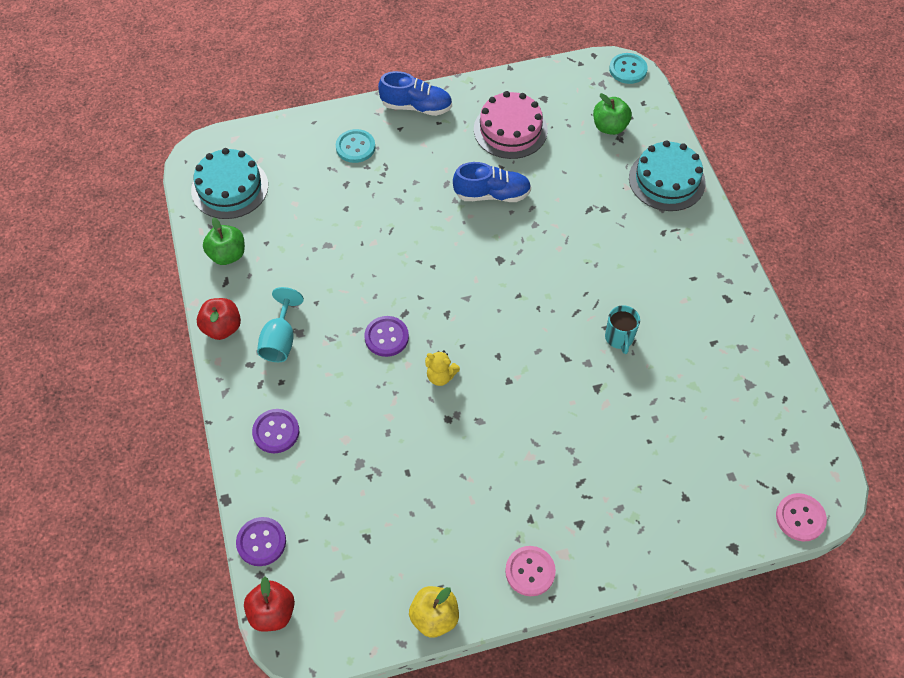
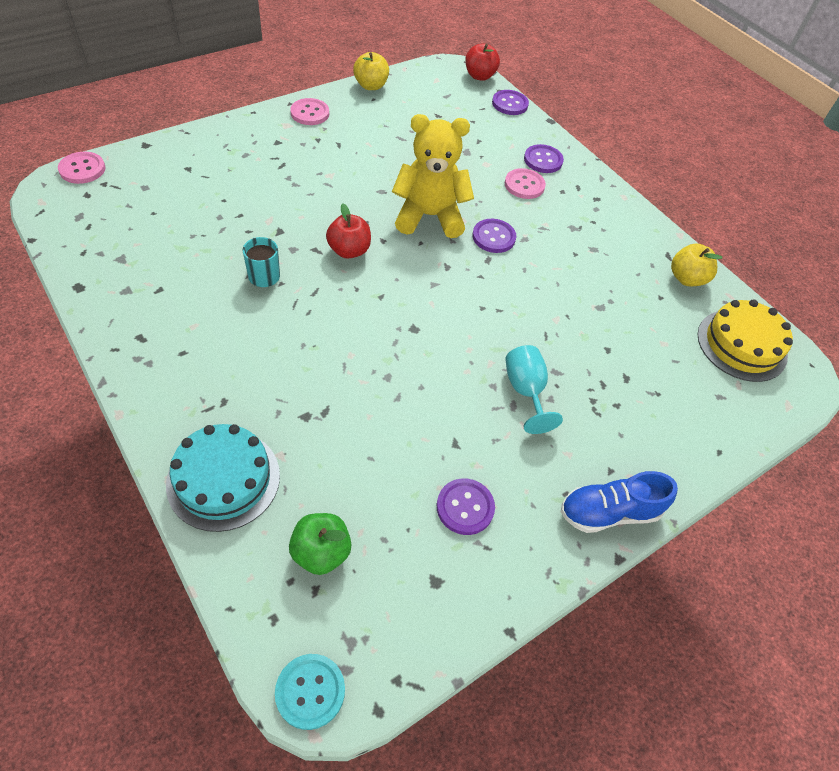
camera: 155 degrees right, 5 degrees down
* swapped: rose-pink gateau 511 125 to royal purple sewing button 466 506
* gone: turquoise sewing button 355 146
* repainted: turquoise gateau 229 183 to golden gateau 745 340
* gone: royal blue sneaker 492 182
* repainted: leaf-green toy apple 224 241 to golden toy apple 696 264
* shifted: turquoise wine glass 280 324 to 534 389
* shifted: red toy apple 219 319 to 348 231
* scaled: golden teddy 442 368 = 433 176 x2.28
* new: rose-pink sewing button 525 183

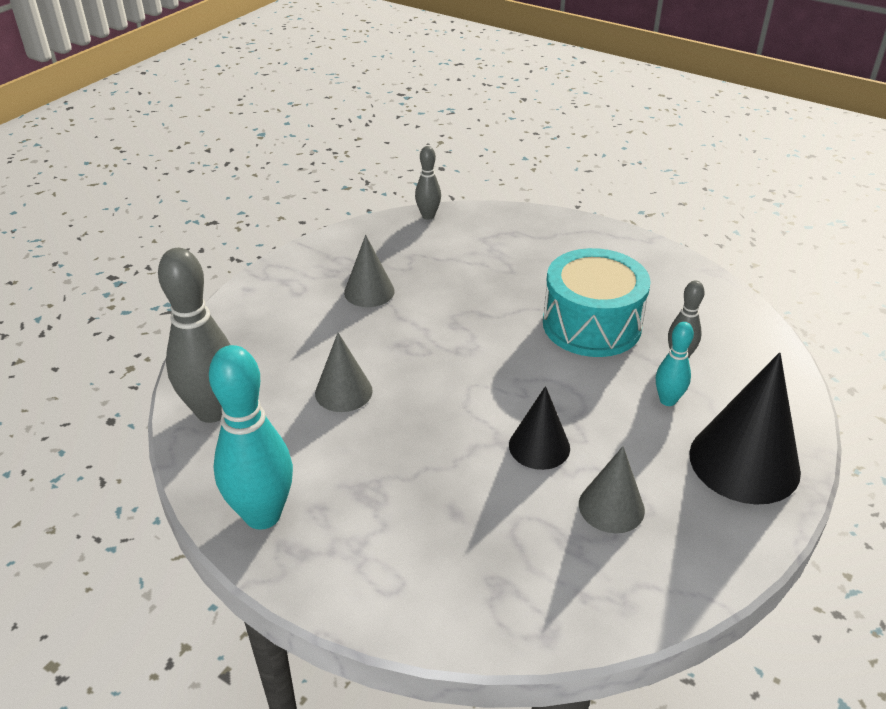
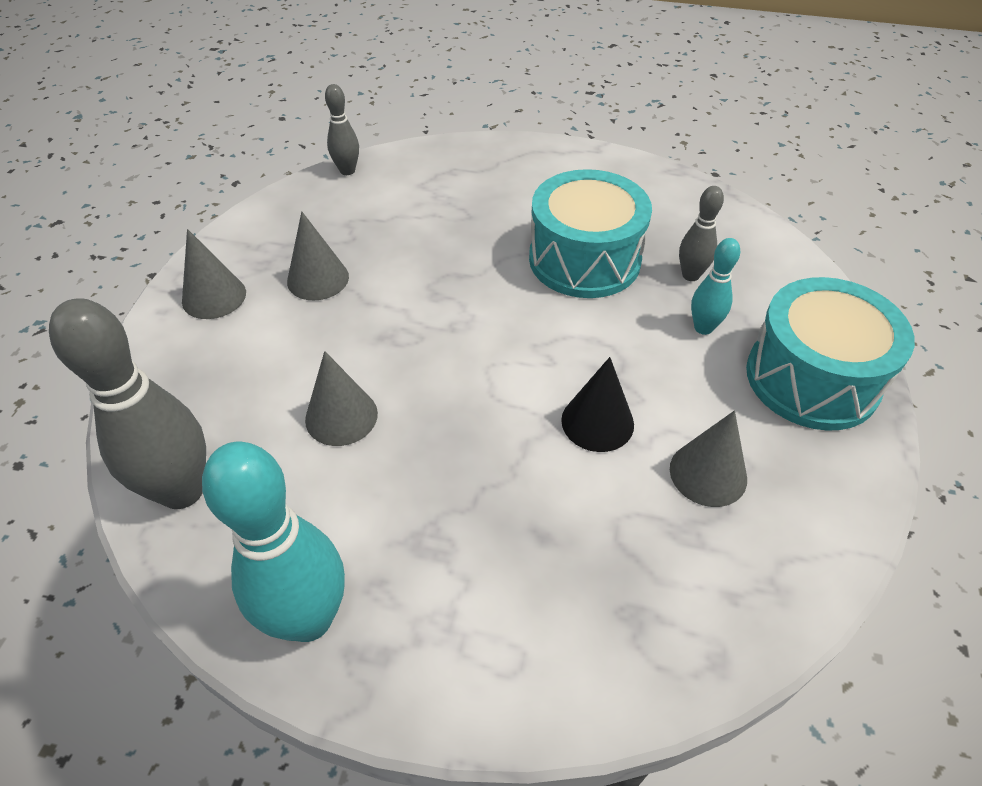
camera: 20 degrees left, 10 degrees up
* swapped: jet-black cone 745 428 to turquoise snare drum 830 354
* new: grey cone 214 274

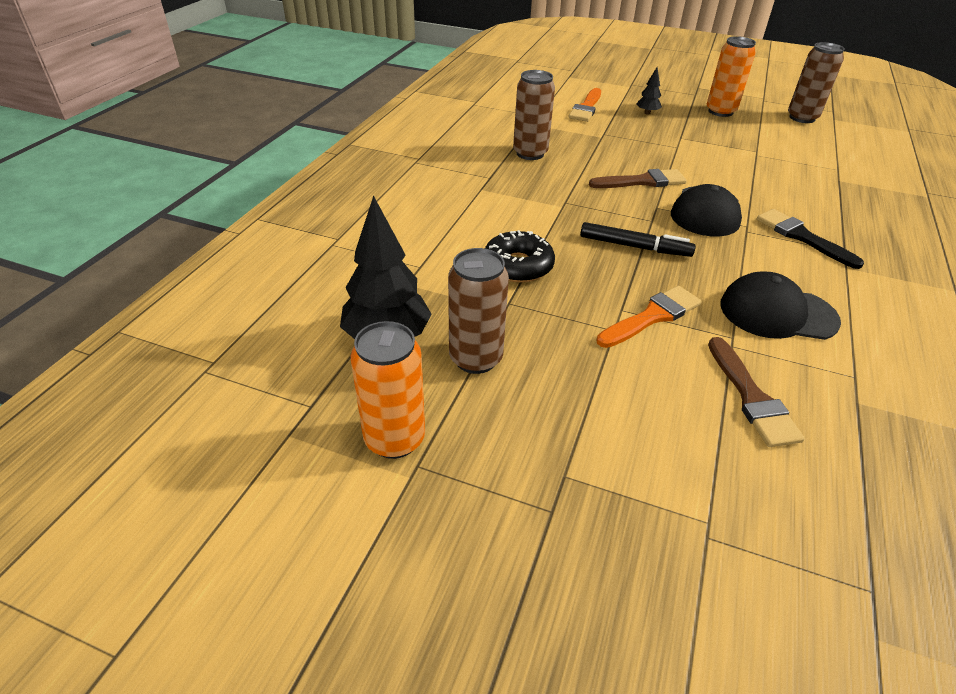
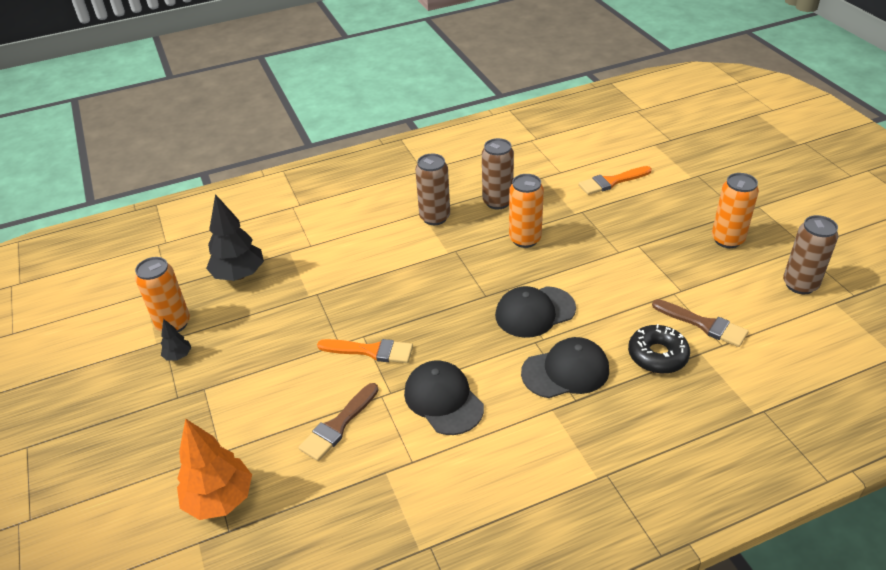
camera: 50 degrees right, 0 degrees up
* shifted: jet-black tree 649 91 to 176 340
* shifted: dark brown paint brush 638 178 to 700 323
* swapped: jet-black paint brush 810 239 to jet-black baseball cap 565 367
* gone: jet-black marker 638 239
* shifted: jet-black doughnut 520 256 to 659 349
* shifted: dark brown soda can 478 311 to 432 189
* new: orange soda can 526 211
* new: orange tree 214 469

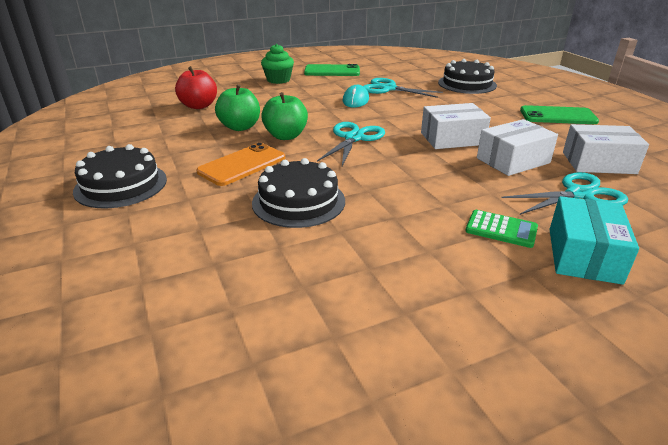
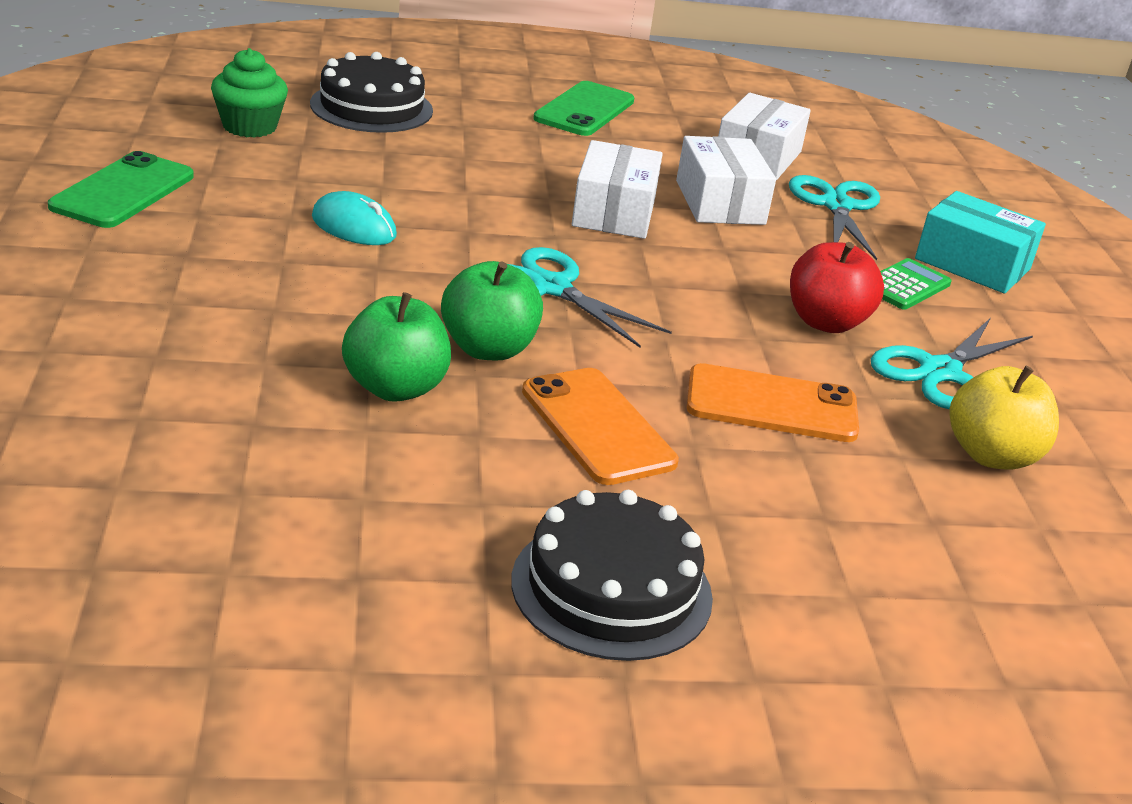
camera: 75 degrees left, 0 degrees up
* shifted: leaf-green muffin 277 64 to 249 93
* shifted: red toy apple 196 87 to 837 287
* shifted: turquoise scissors 403 88 to 952 364
* swapped: jet-black gateau 298 193 to orange phone 773 402
* new: golden toy apple 1004 418

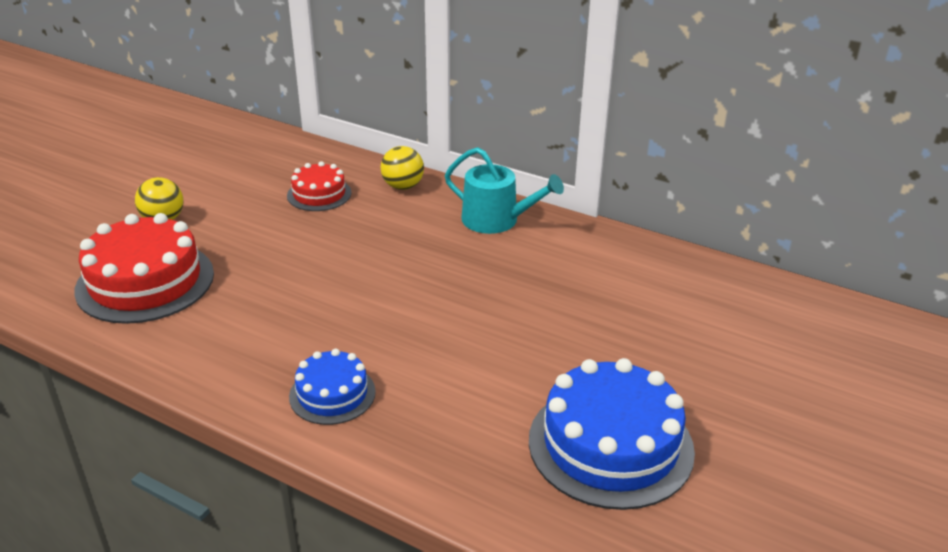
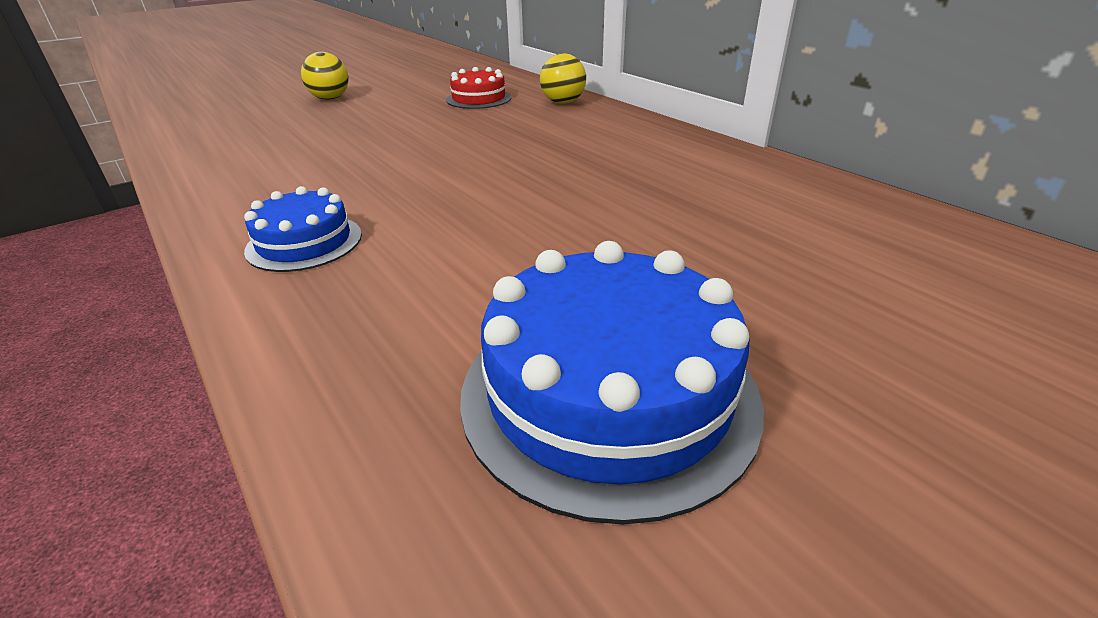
camera: 25 degrees right, 0 degrees up
* gone: turquoise watering can 504 190
* gone: red gateau 144 268

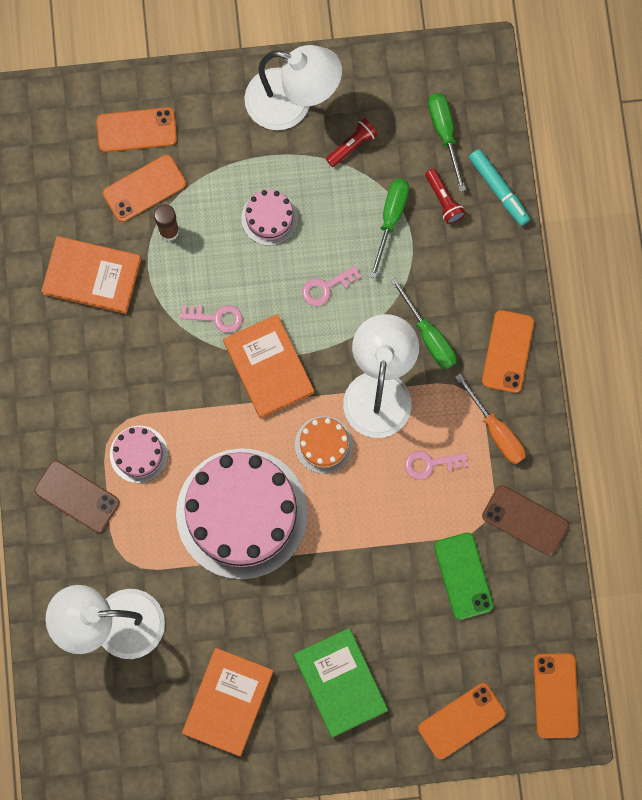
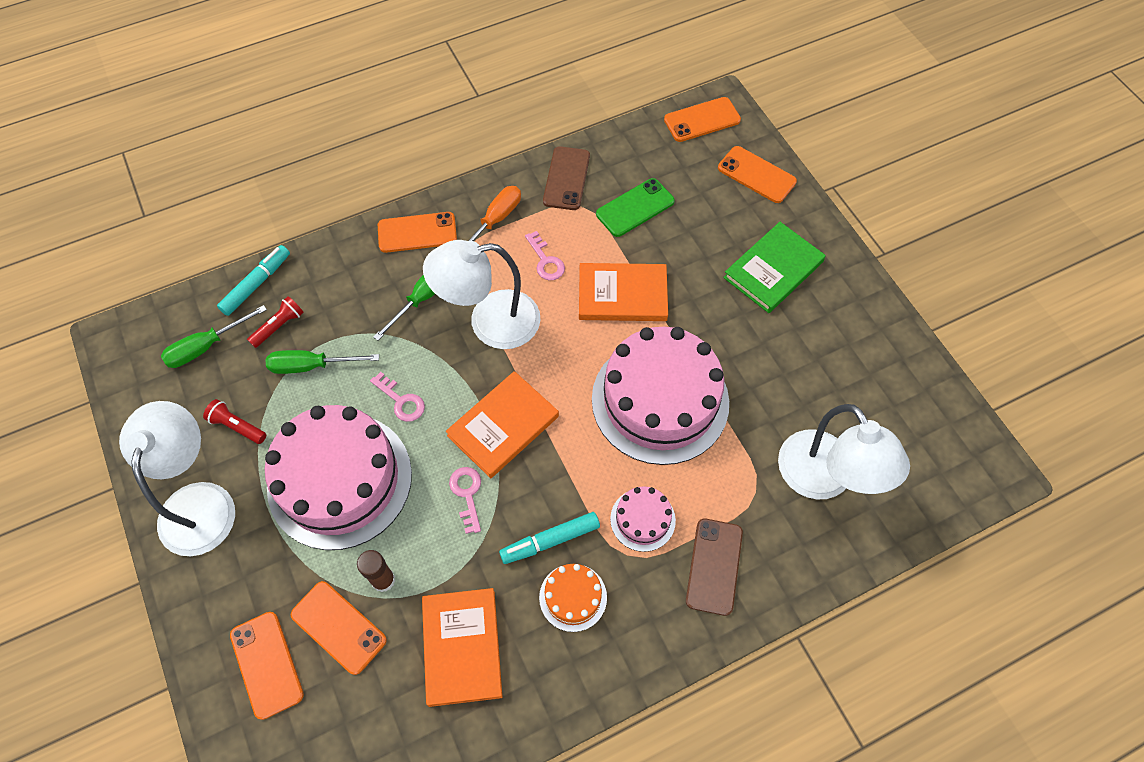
camera: 110 degrees left, 15 degrees down
* scaled: rose-pink gateau 269 218 = 338 477 x2.24
* shifted: orange gateau 324 445 to 573 598
* shifted: orange book 228 702 to 623 292
* new: turquoise marker 549 538

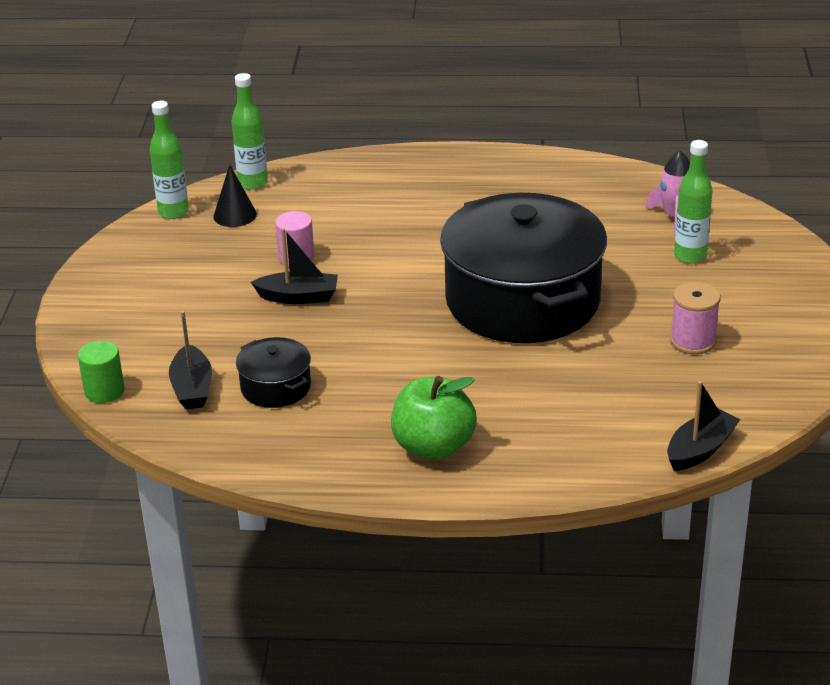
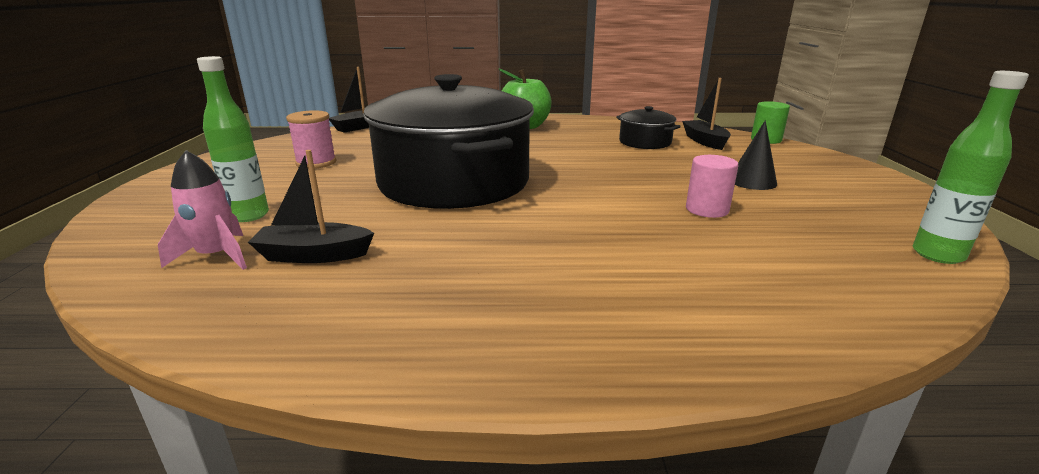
camera: 175 degrees right, 10 degrees down
* gone: leaf-green bottle 250 131
* shifted: jet-black cone 235 195 to 756 155
* shifted: jet-black boat 294 266 to 311 206

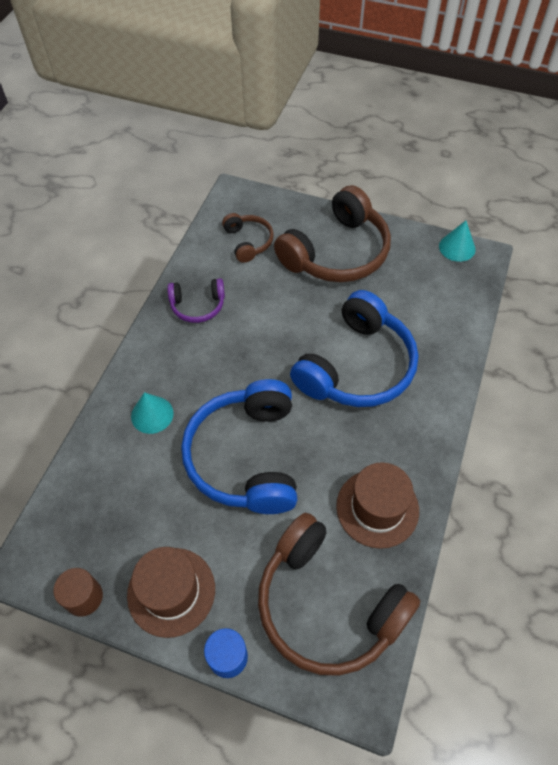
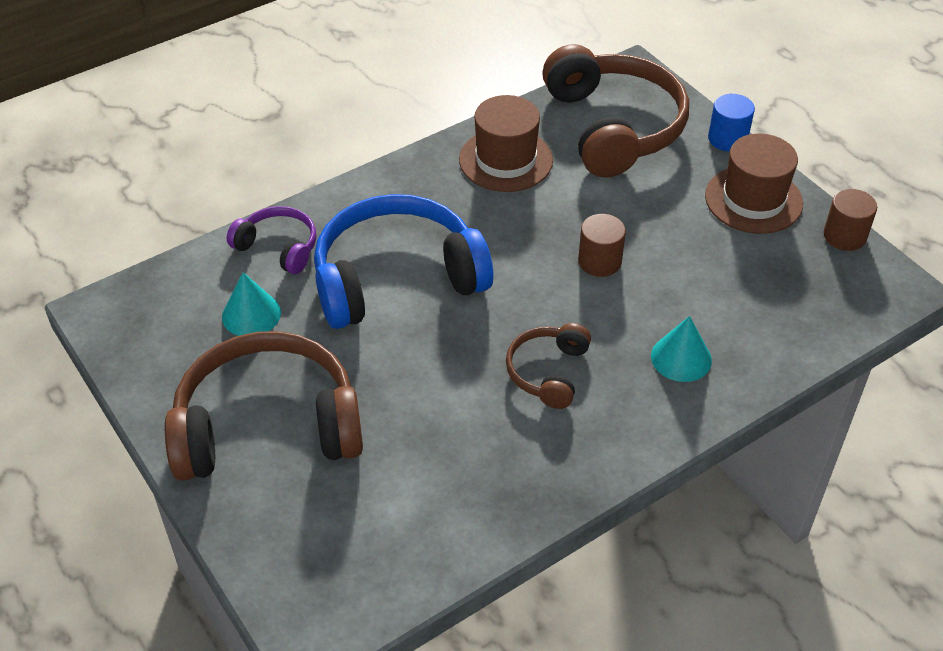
camera: 145 degrees left, 10 degrees down
* shifted: dark brown over-ear headphones 248 238 to 548 366
* shifted: turquoise cone 457 241 to 251 304
* shifted: royal purple over-ear headphones 196 300 to 271 240
* swapped: royal blue over-ear headphones 239 446 to dark brown solid cylinder 602 245

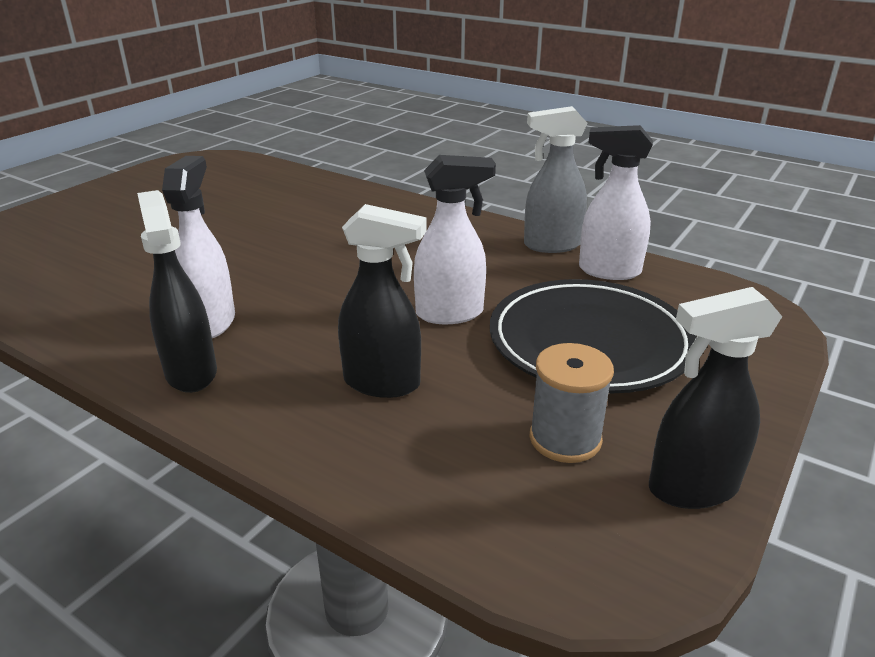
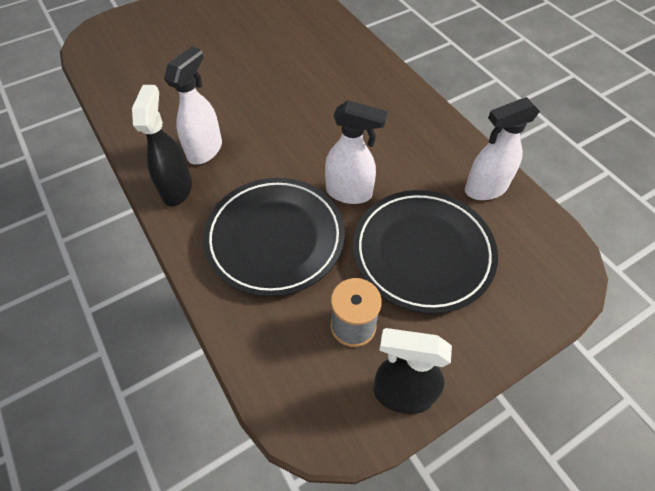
camera: 25 degrees right, 25 degrees up
* gone: grey spray cleaner 555 179
* rotated: white spray cleaner 616 202 = 502 148 60 degrees counterclockwise
* swapped: jet-black spray cleaner 382 301 to jet-black flat dish 274 237

